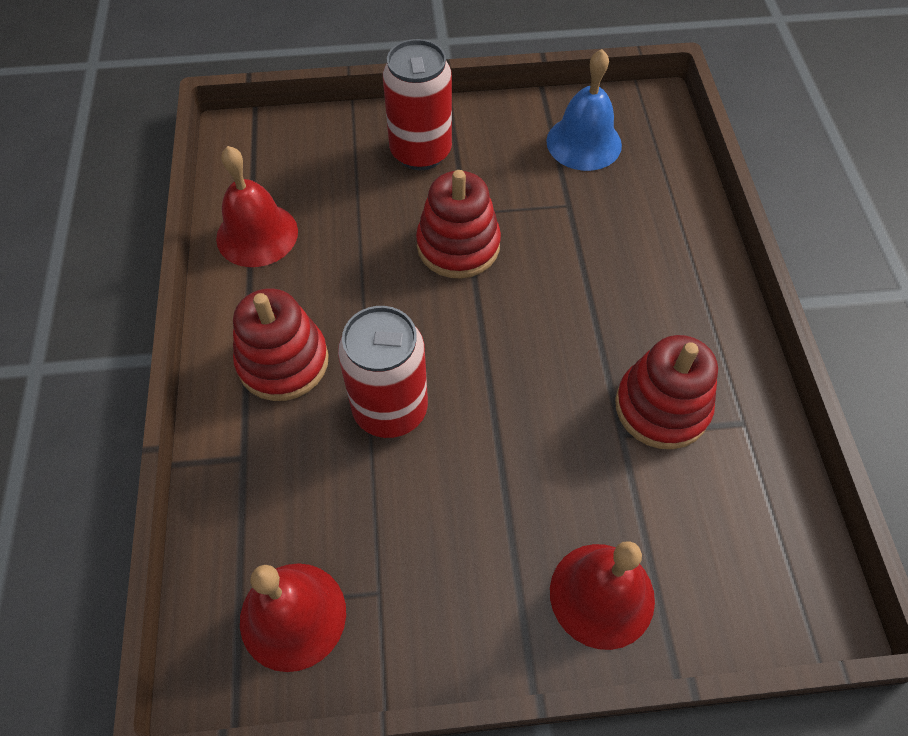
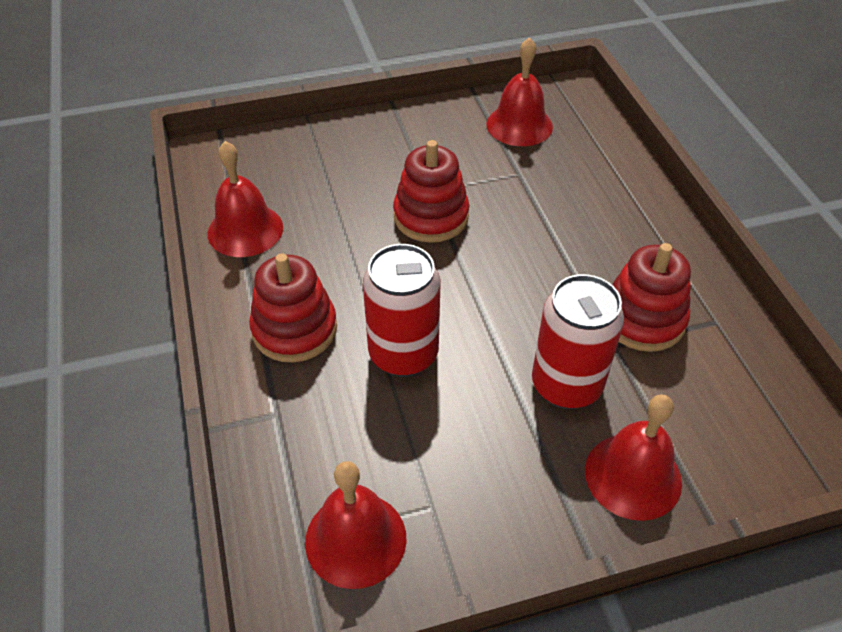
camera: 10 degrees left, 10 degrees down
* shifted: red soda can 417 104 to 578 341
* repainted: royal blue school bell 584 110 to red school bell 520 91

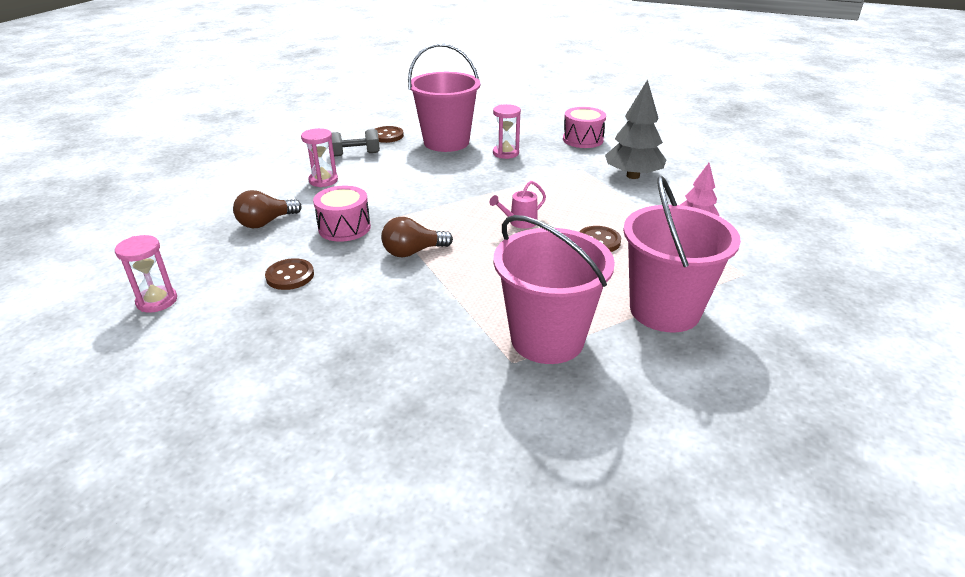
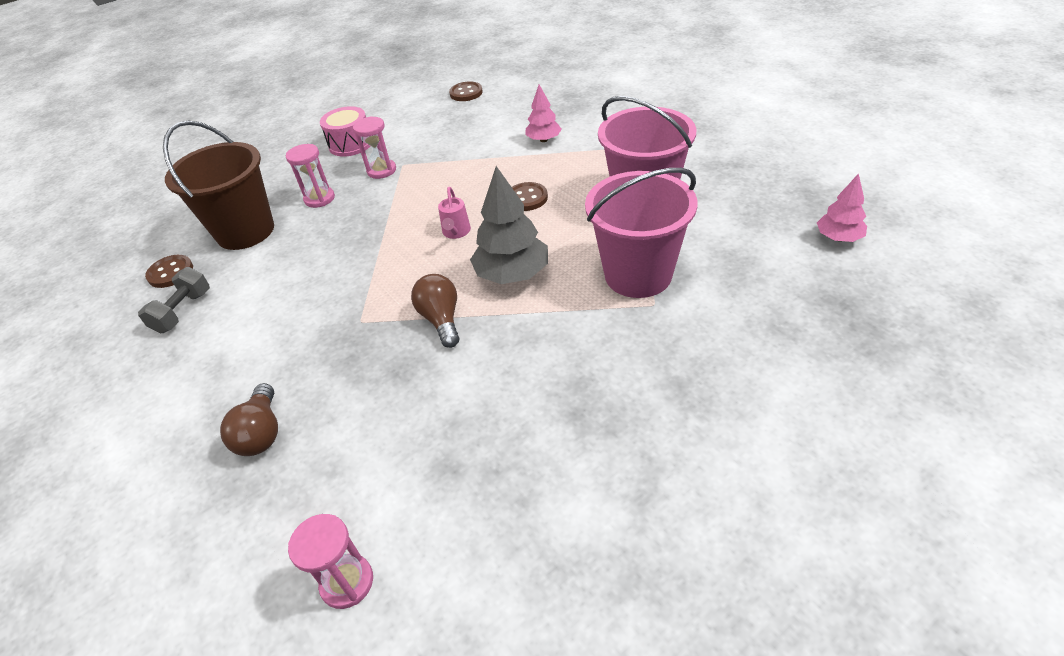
camera: 55 degrees left, 10 degrees up
* repainted: rose-pink sand bucket 444 97 to dark brown sand bucket 218 185
* shifted: grey tree 635 129 to 509 225
* shifted: rose-pink hourglass 319 157 to 374 147
* gone: rose-pink snare drum 342 213
* rotated: dark brown lightbulb 417 237 = 435 311 150 degrees clockwise
* shifted: dark brown sewing button 289 274 to 466 91
* new: rose-pink tree 842 207

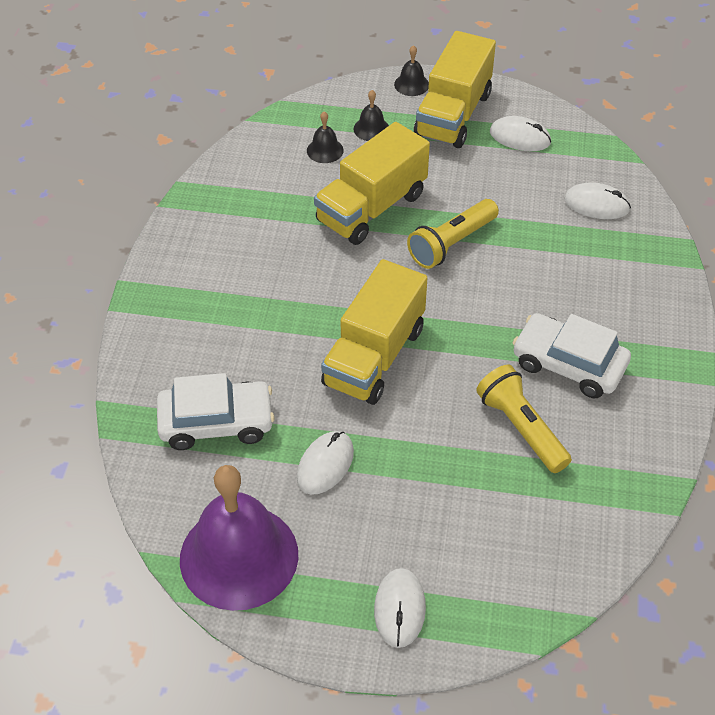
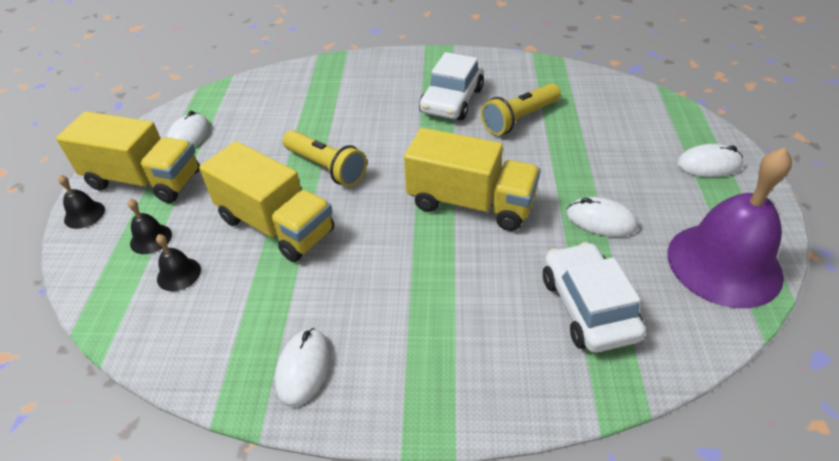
camera: 95 degrees left, 5 degrees down
* shifted: white mouse 597 200 to 303 367

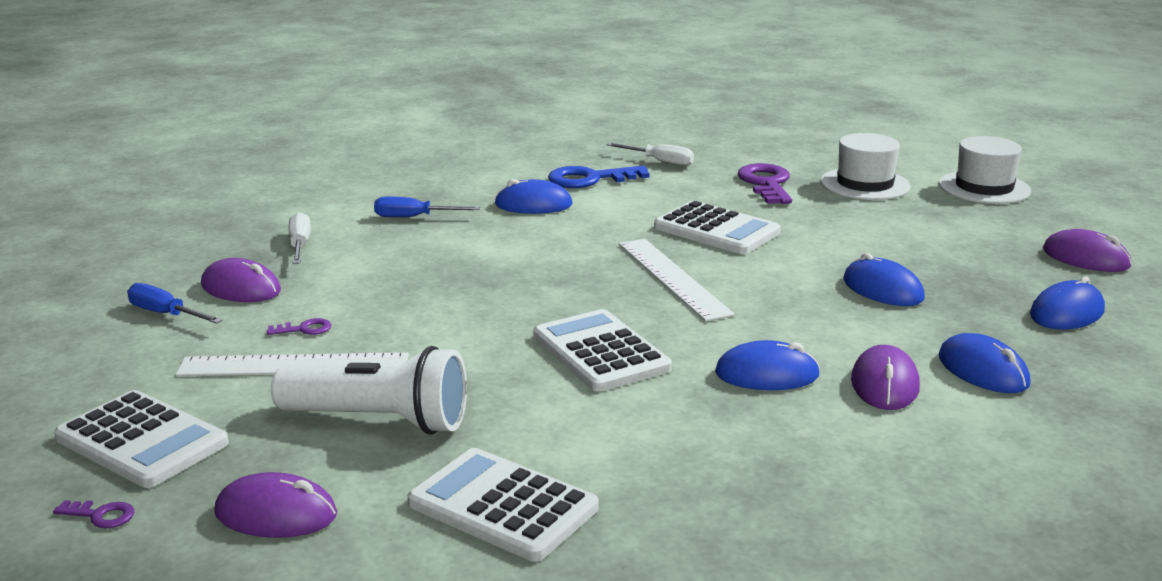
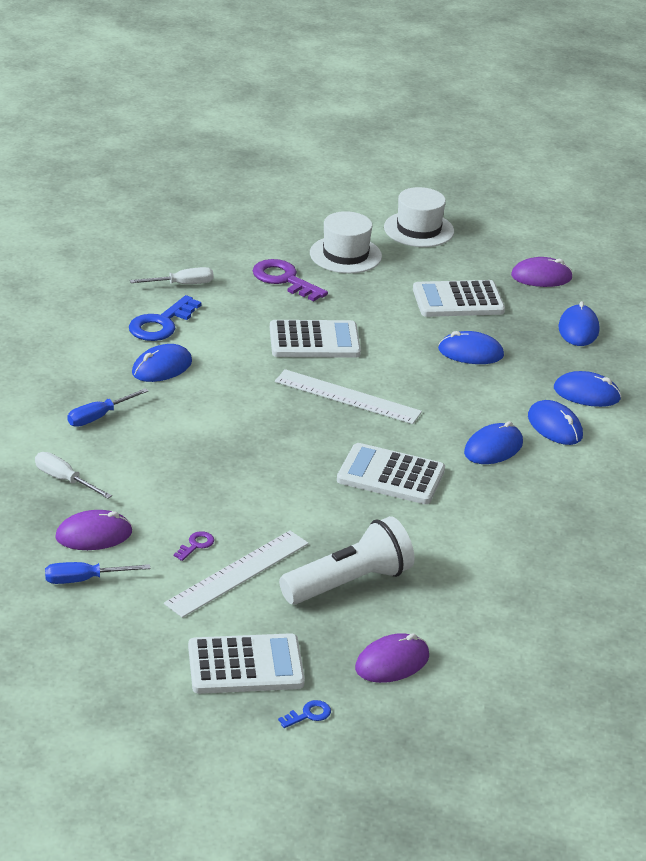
camera: 45 degrees left, 10 degrees up
* repainted: royal purple mouse 885 377 to royal blue mouse 555 422
* shifted: white pocket calculator 503 505 to 459 298
* repainted: royal purple door key 93 514 to royal blue door key 304 714

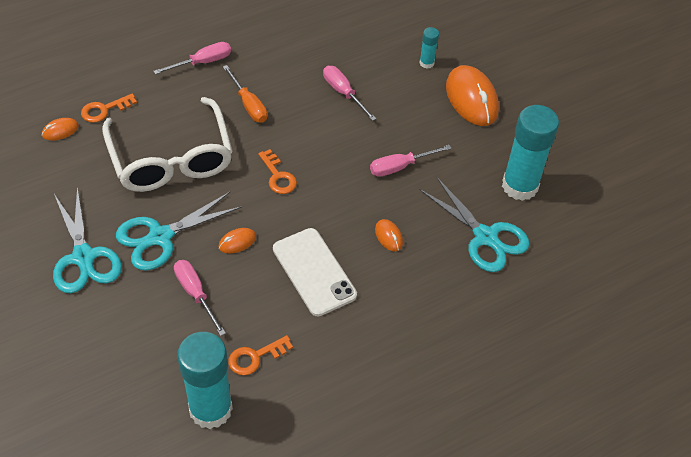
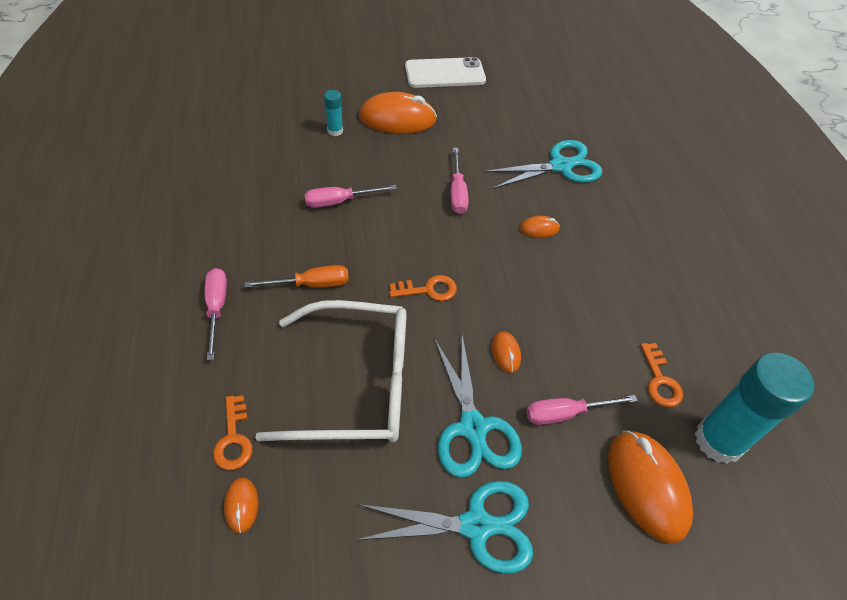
camera: 70 degrees left, 0 degrees up
* gone: turquoise glue 530 153
* shifted: white phone 315 272 to 445 72
* new: orange mouse 650 487

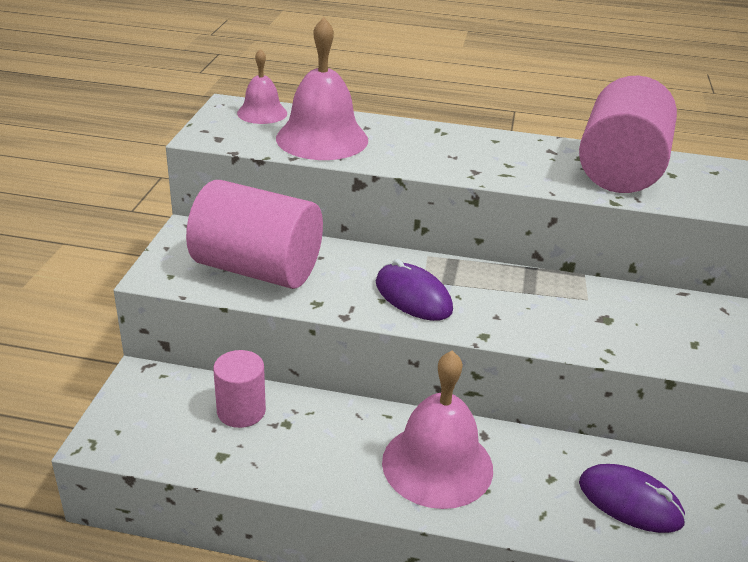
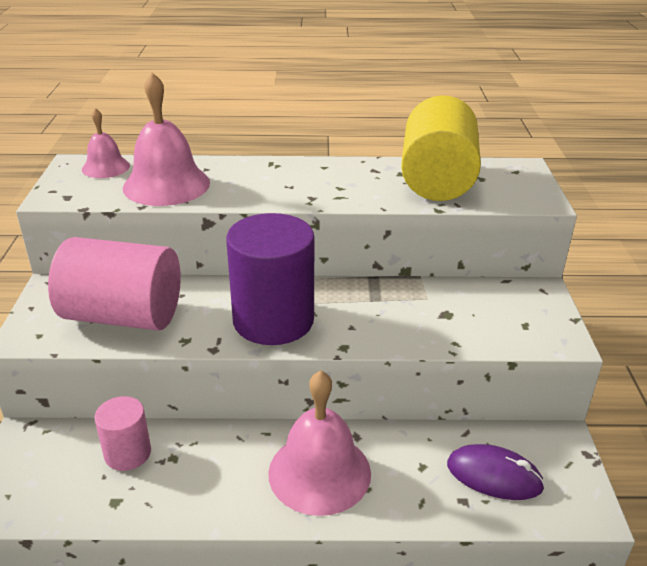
camera: 10 degrees left, 0 degrees up
* repainted: rose-pink solid cylinder 628 134 to golden solid cylinder 441 148
* swapped: royal purple mouse 414 290 to royal purple solid cylinder 270 279

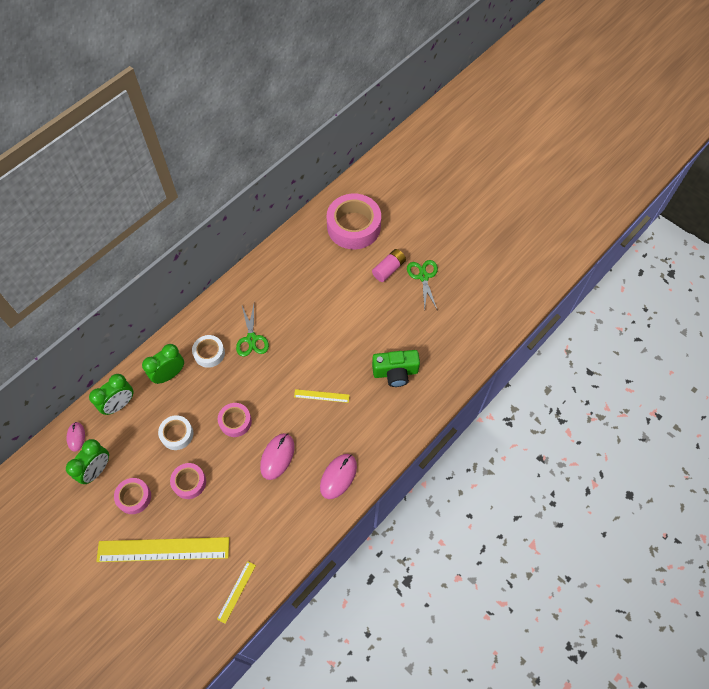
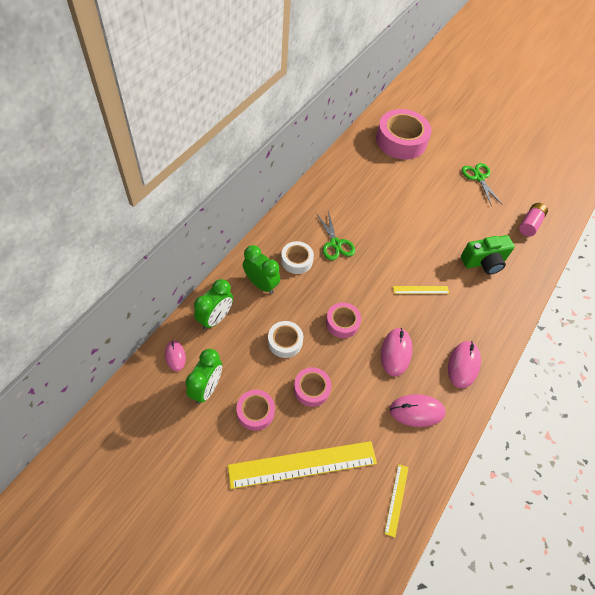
camera: 15 degrees left, 5 degrees down
* shifted: rose-pink AA battery 389 265 to 533 220
* rotated: leaf-green alarm clock 163 364 = 261 269 90 degrees clockwise
* new: rose-pink mouse 417 410

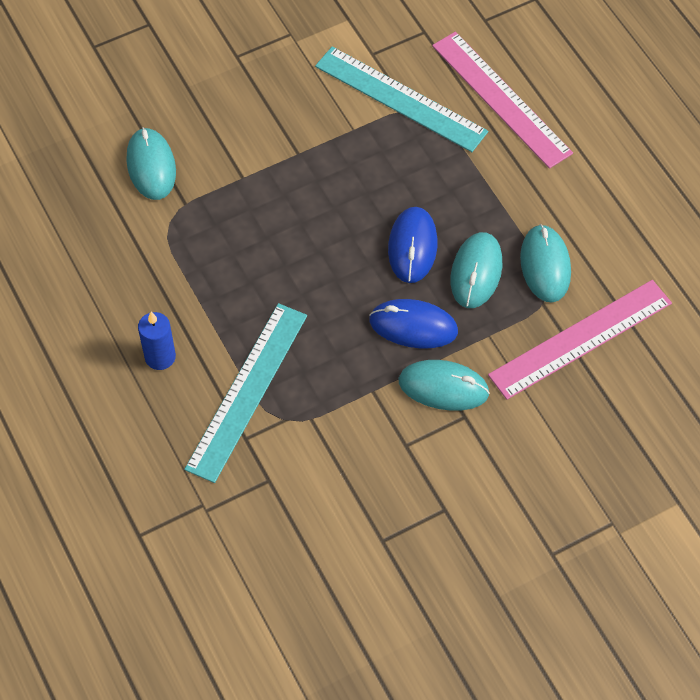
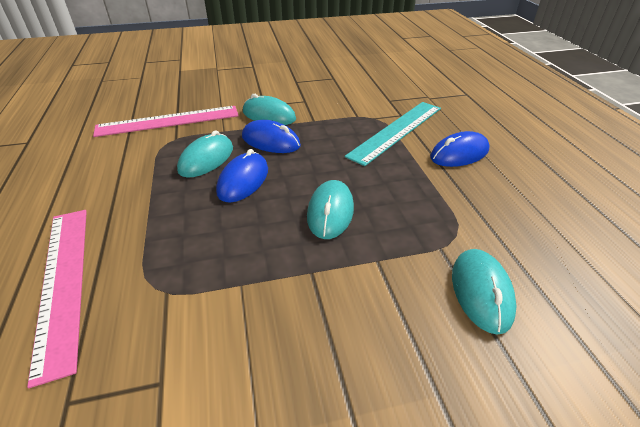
camera: 165 degrees left, 20 degrees down
* gone: turquoise ruler 401 99
* shifted: turquoise mouse 545 263 to 330 209
* swapped: royal blue candle 157 341 to royal blue mouse 460 149

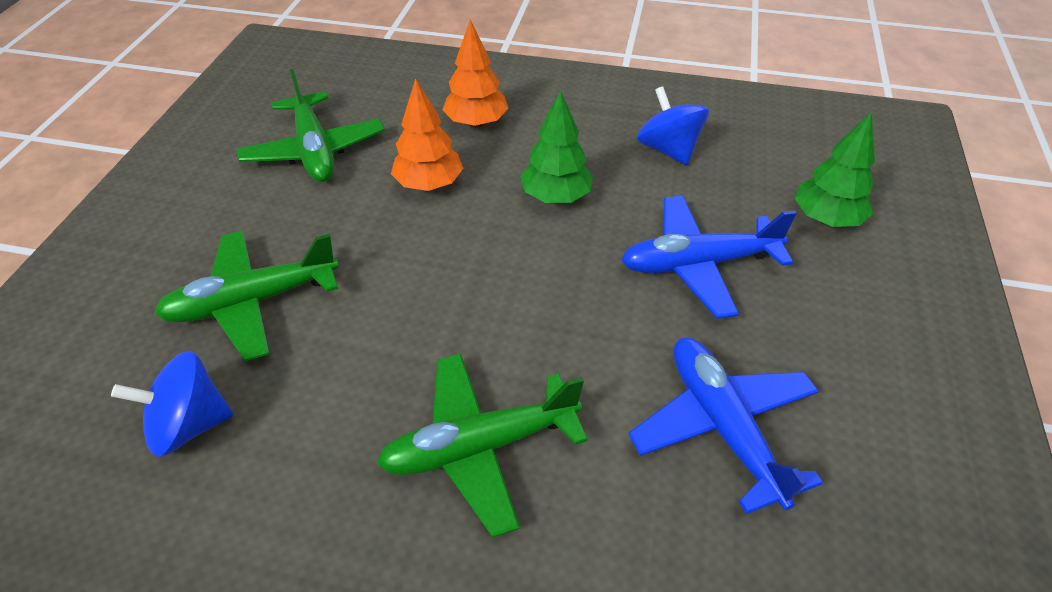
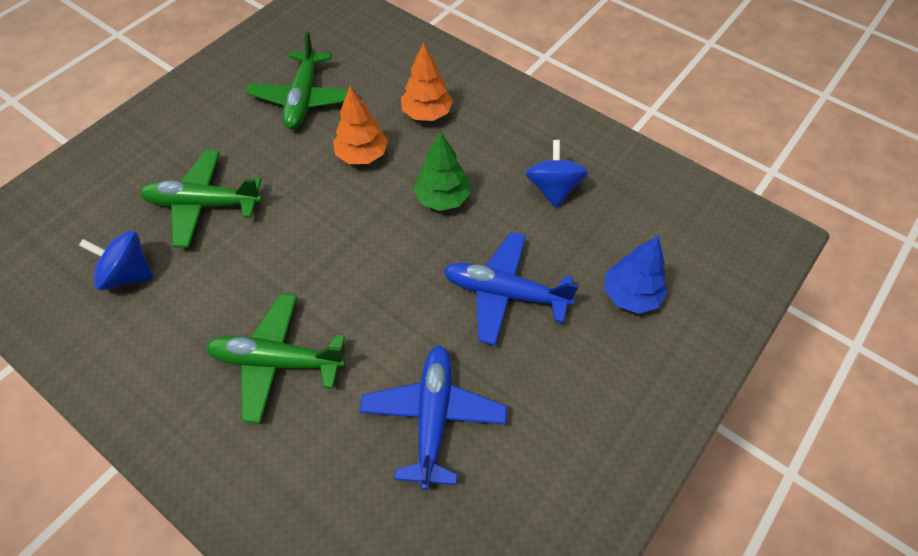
camera: 25 degrees right, 10 degrees up
* repainted: leaf-green tree 834 169 to royal blue tree 636 275

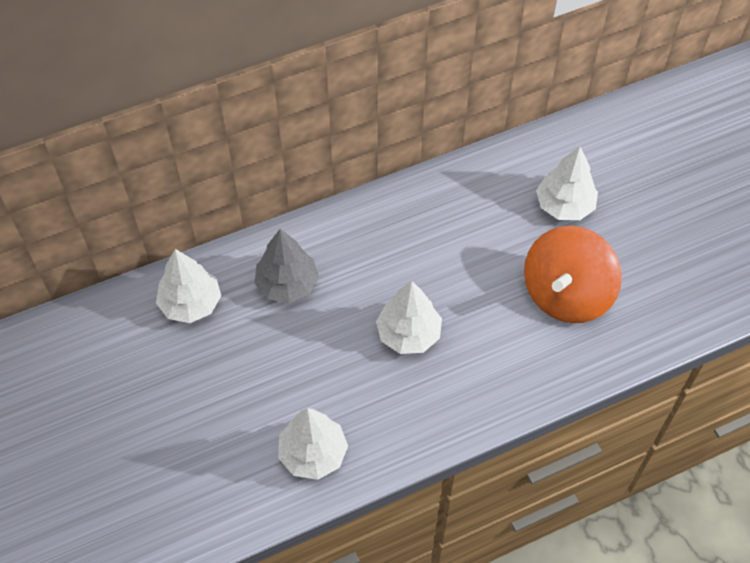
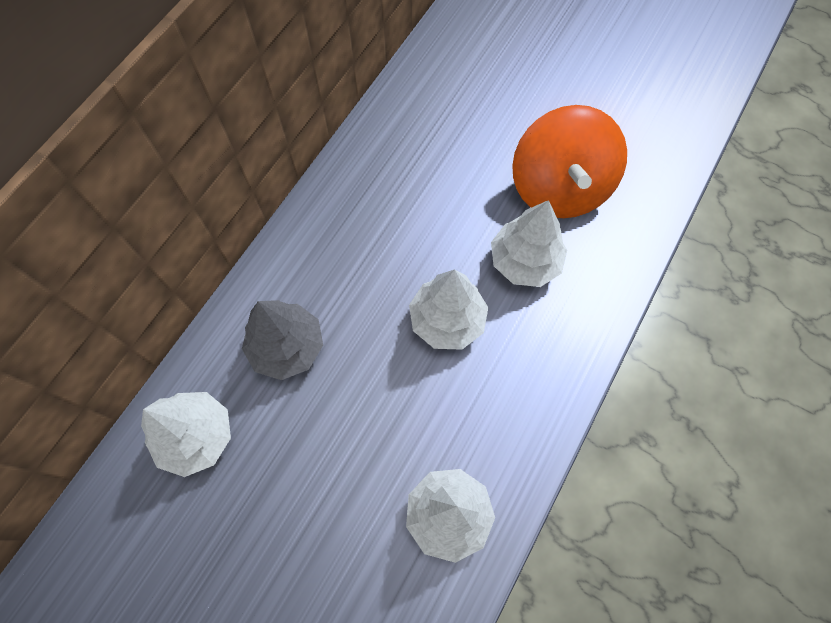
camera: 35 degrees left, 10 degrees up
* shifted: white tree 567 183 to 529 243

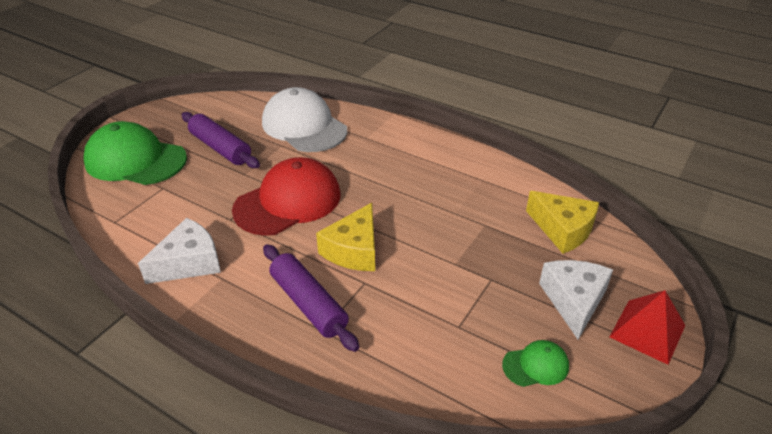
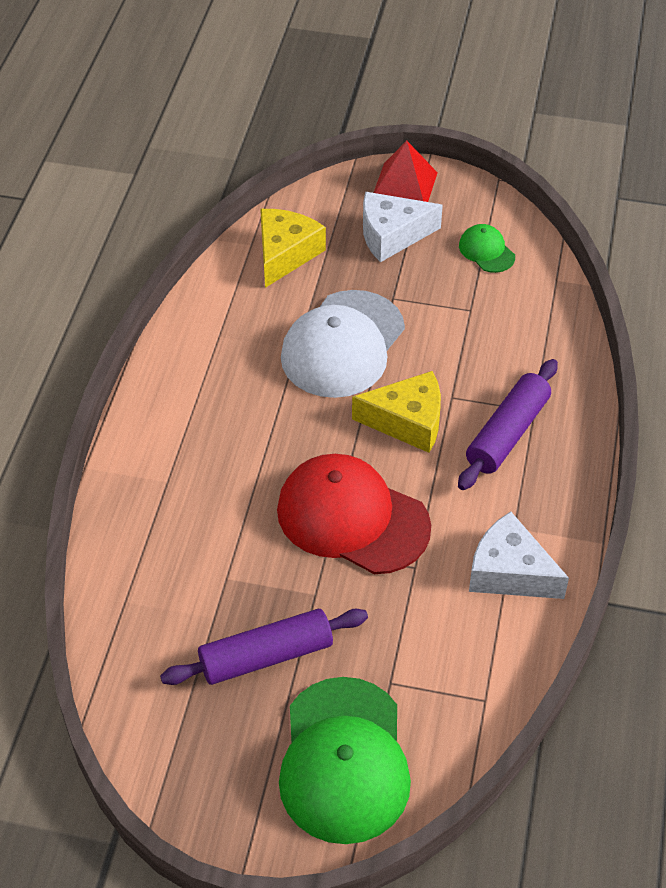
camera: 110 degrees left, 10 degrees up
* shifted: white baseball cap 304 119 to 343 344
* rotated: royal purple rolling pin 221 140 = 264 647 45 degrees clockwise

